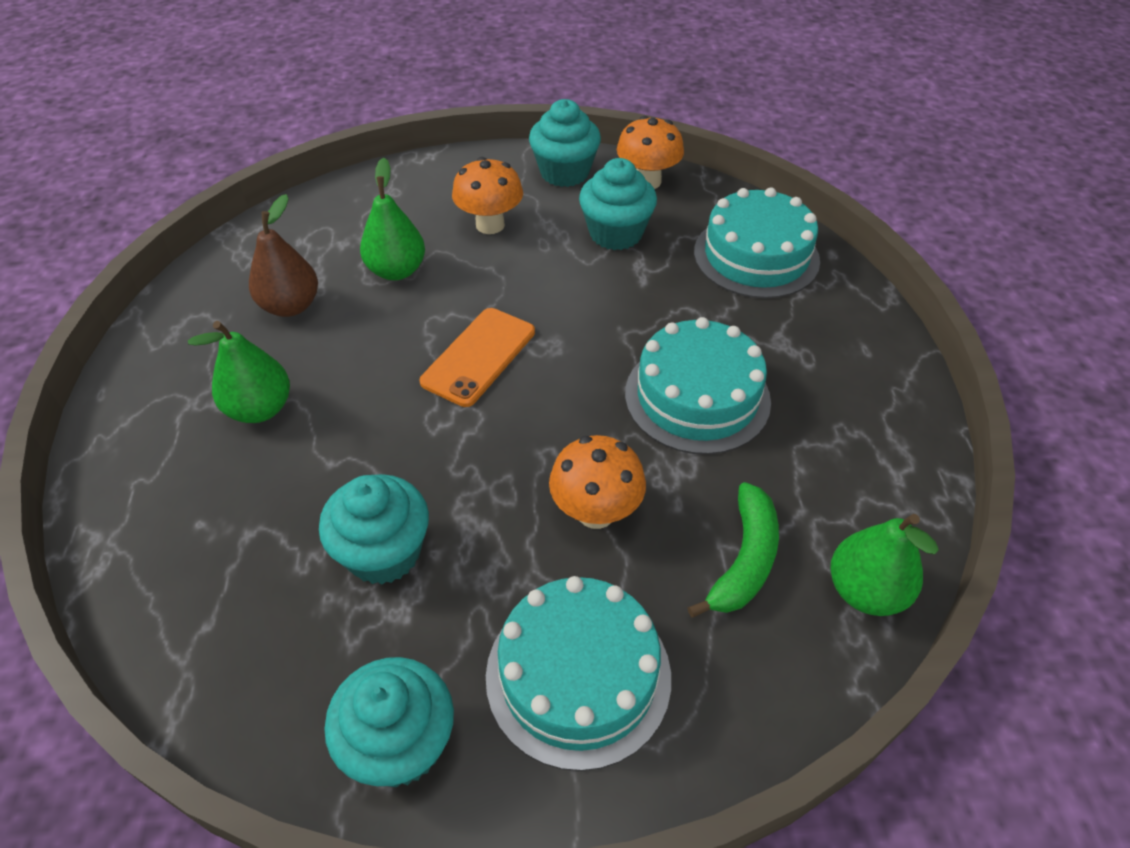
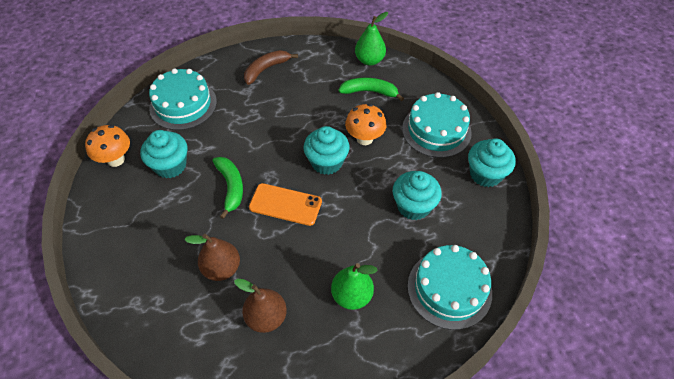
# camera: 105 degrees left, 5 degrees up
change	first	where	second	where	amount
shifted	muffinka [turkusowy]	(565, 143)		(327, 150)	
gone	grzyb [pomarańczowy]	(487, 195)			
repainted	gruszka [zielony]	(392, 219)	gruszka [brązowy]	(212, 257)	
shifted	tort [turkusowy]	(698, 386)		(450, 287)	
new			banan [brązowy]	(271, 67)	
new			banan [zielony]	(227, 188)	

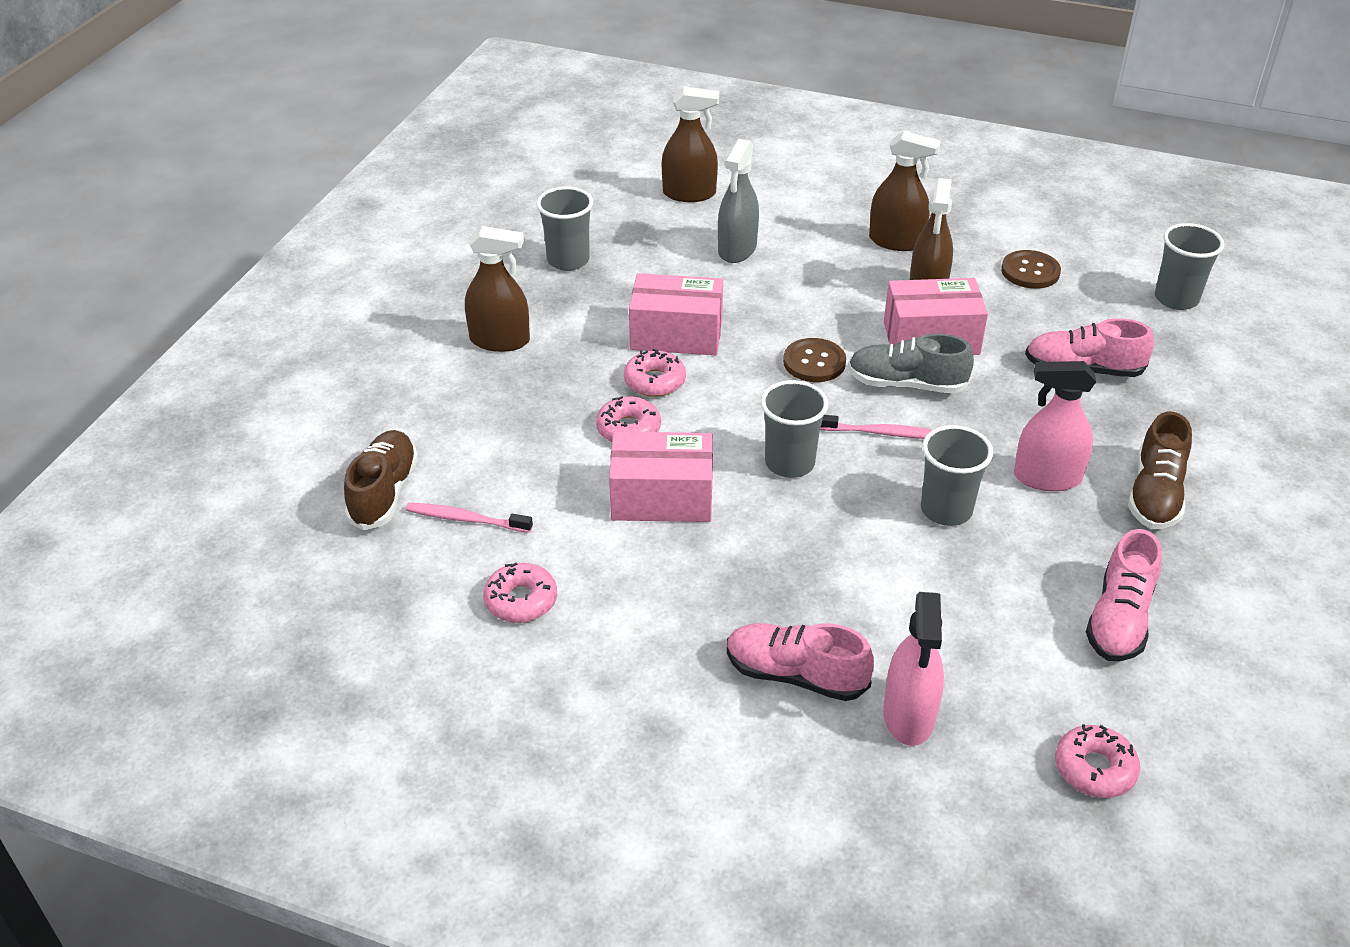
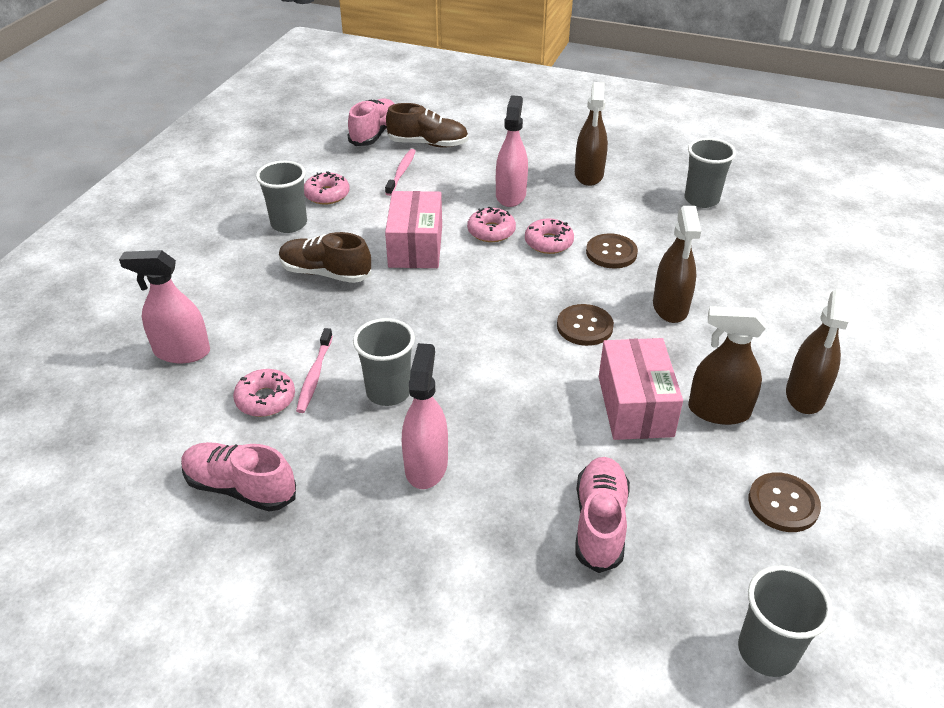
# camera: 90 degrees right, 0 degrees up
change	first	where	second	where	amount
shifted	spryskiwacz [brązowy]	(690, 144)		(677, 264)	
gone	spryskiwacz [szary]	(738, 201)			
swapped	pudełko [różowy]	(676, 314)	guzik [brązowy]	(612, 250)	
gone	but [szary]	(911, 363)			
shifted	szklanka [szary]	(794, 429)		(281, 197)	
shifted	but [brązowy]	(1160, 470)		(325, 257)	
shifted	szczoteczka do zębów [różowy]	(876, 427)		(314, 370)	
shifted	but [różowy]	(800, 662)		(371, 122)	
shifted	donut [różowy]	(1097, 761)		(264, 393)	
new			spryskiwacz [różowy]	(512, 151)	

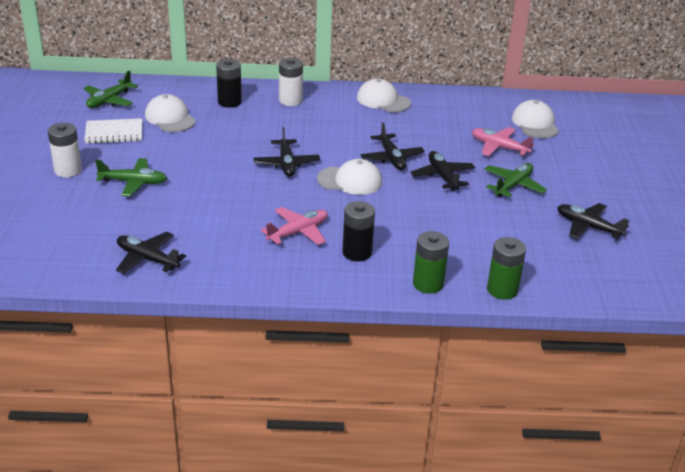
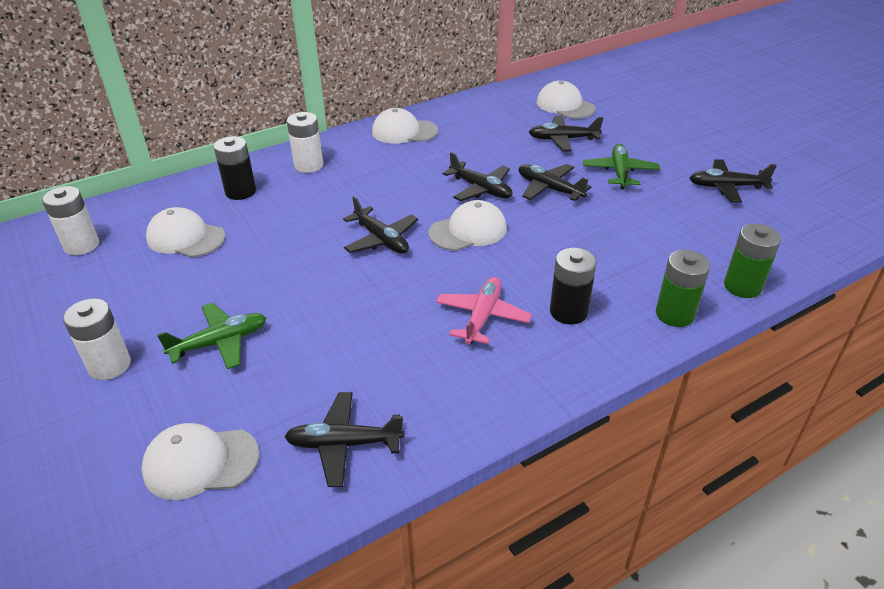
# camera: 30 degrees left, 5 degrees up
change	first	where	second	where	amount
swapped	samolot [zielony]	(111, 89)	bateria [biały]	(70, 220)	
gone	zeszyt [biały]	(113, 131)			
repainted	samolot [różowy]	(503, 141)	samolot [czarny]	(566, 133)	
new			czapka [biały]	(200, 461)	

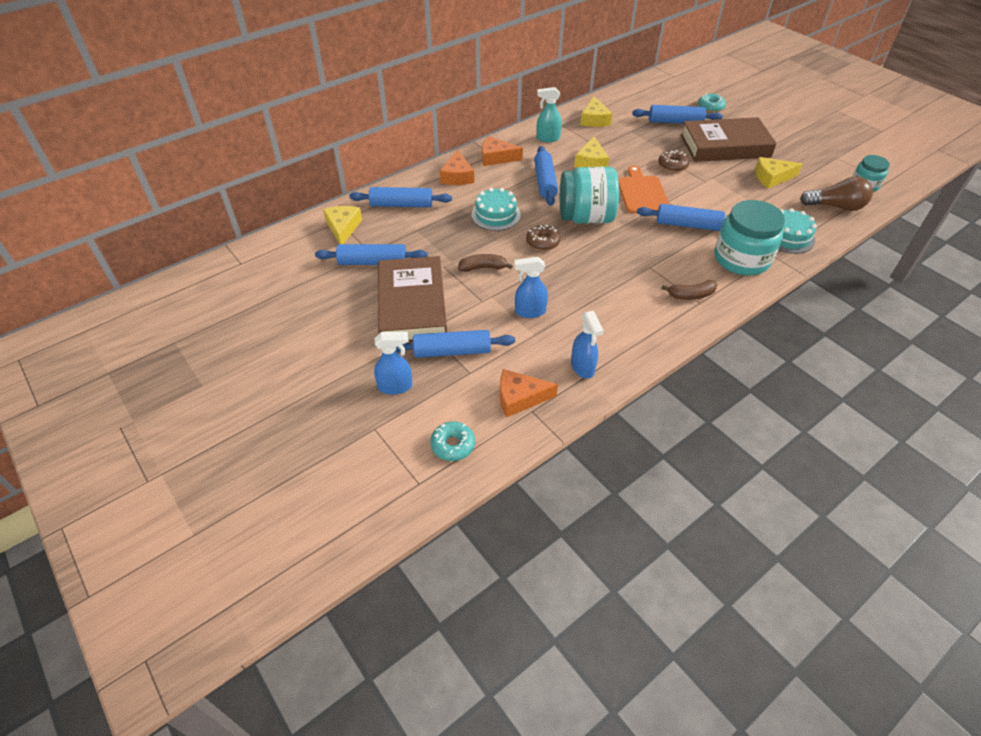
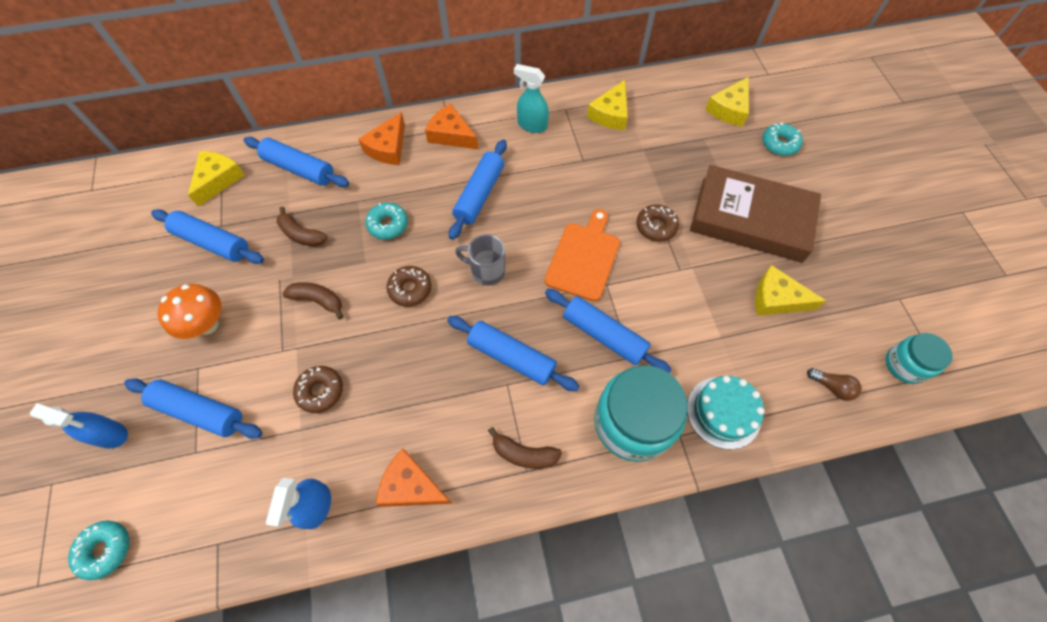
# camera: 25 degrees right, 15 degrees up
change	first	where	second	where	amount
shifted	wałek do ciasta [niebieski]	(677, 114)		(513, 353)	
shifted	ser [żółty]	(591, 152)		(727, 102)	
swapped	słoik [turkusowy]	(589, 195)	kubek [szary]	(480, 259)	
scaled	żarówka [brązowy]	(836, 193)		(834, 384)	x0.52
swapped	tort [turkusowy]	(496, 209)	donut [turkusowy]	(386, 221)	
swapped	książka [brązowy]	(412, 299)	grzyb [pomarańczowy]	(189, 311)	
swapped	spryskiwacz [niebieski]	(531, 287)	donut [brązowy]	(318, 389)	
shifted	ser [pomarańczowy]	(529, 393)		(414, 477)	
new			banan [brązowy]	(302, 226)	

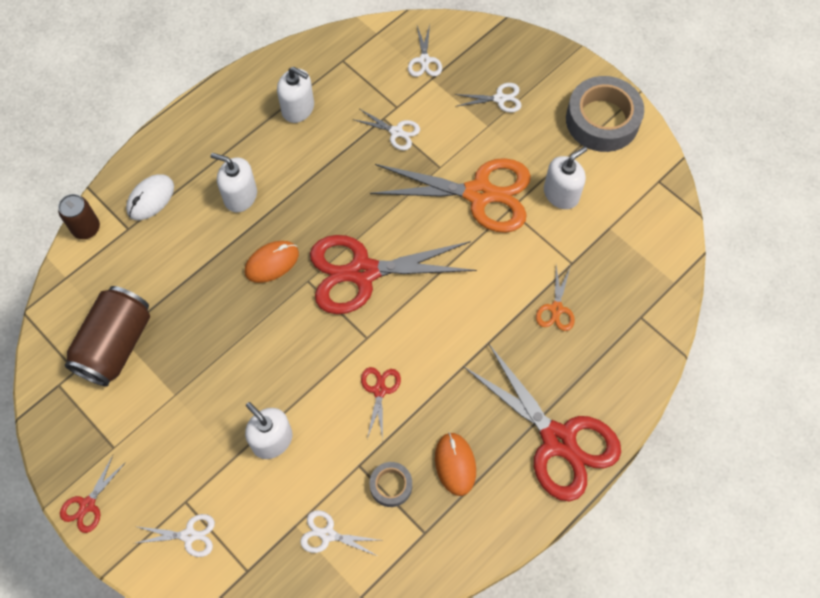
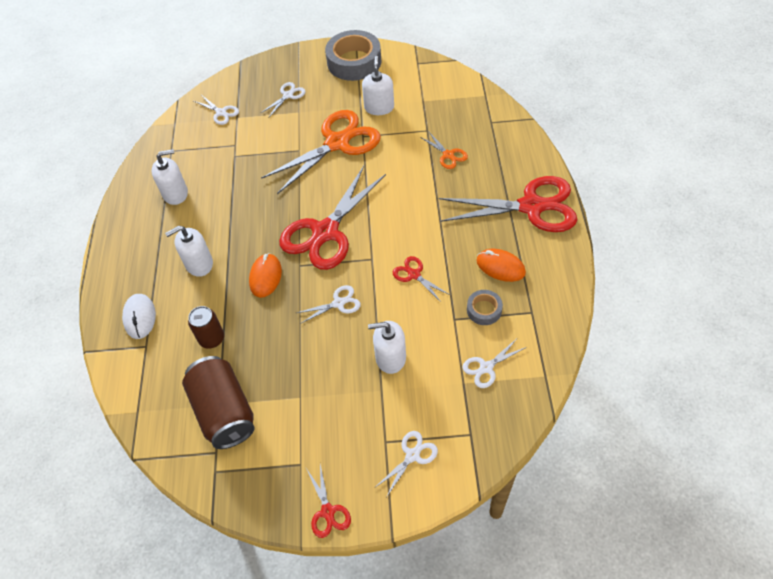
# camera: 45 degrees left, 10 degrees down
change	first	where	second	where	amount
shifted	nożyczki [biały]	(386, 129)		(329, 304)	
shifted	puszka [brązowy]	(79, 216)		(206, 327)	

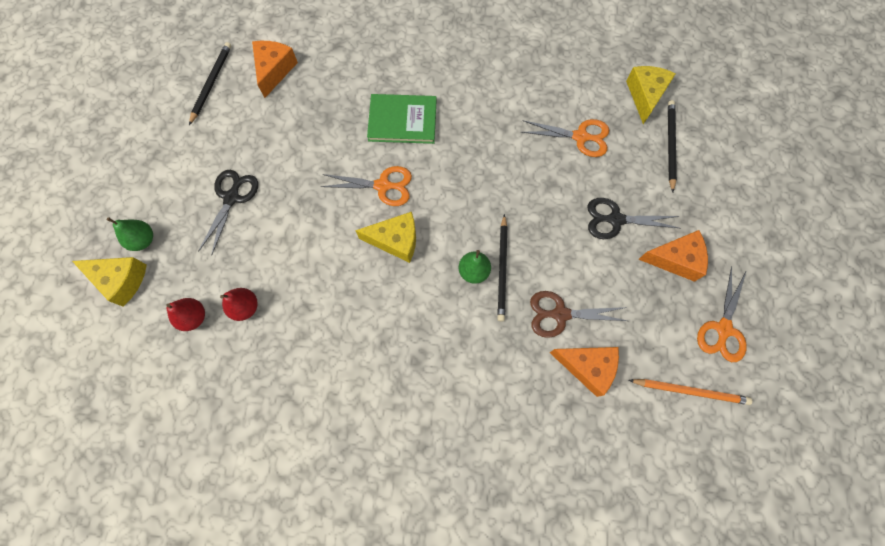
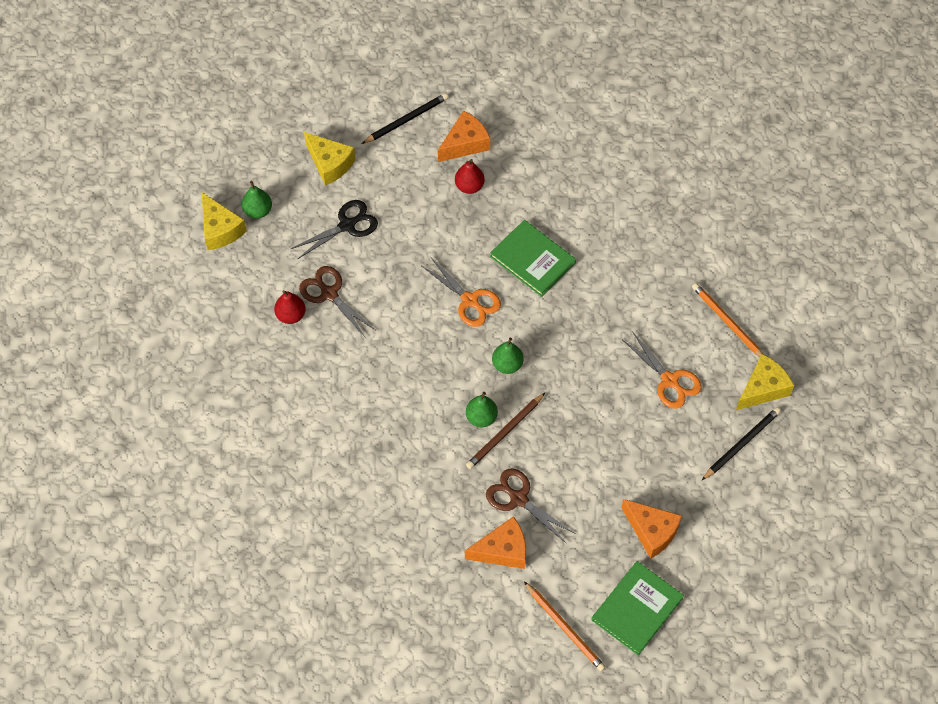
# camera: 40 degrees right, 10 degrees down
change	first	where	second	where	amount
gone	nożyczki [czarny]	(633, 218)			
shifted	ser [żółty]	(385, 237)		(329, 159)	
repainted	ołówek [czarny]	(502, 268)	ołówek [brązowy]	(505, 431)	
swapped	nożyczki [pomarańczowy]	(722, 314)	książka [zielony]	(637, 608)	
shifted	gruszka [czerwony]	(185, 314)		(470, 176)	
rotated	ser [pomarańczowy]	(584, 372)		(495, 542)	75 degrees counterclockwise
new			nożyczki [brązowy]	(337, 302)	
new			ołówek [pomarańczowy]	(727, 320)	
new			gruszka [zielony]	(508, 356)	

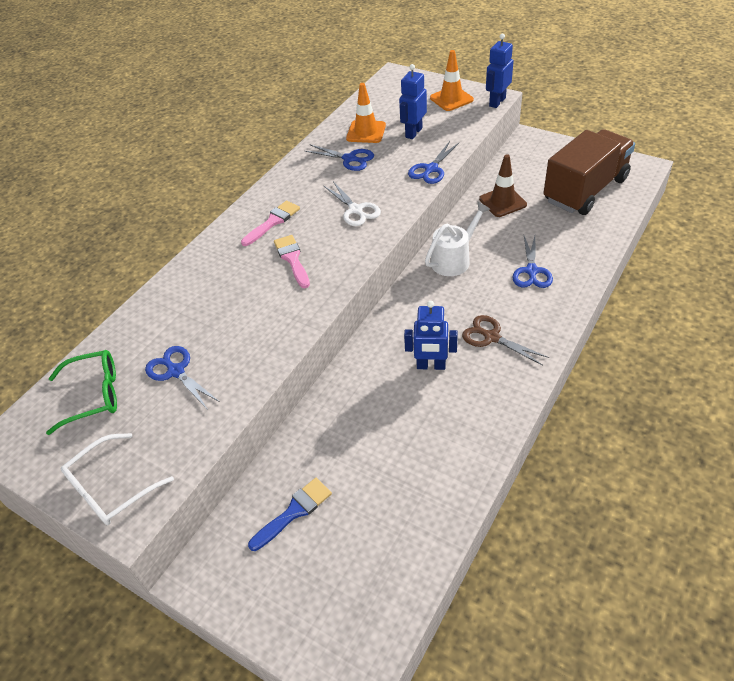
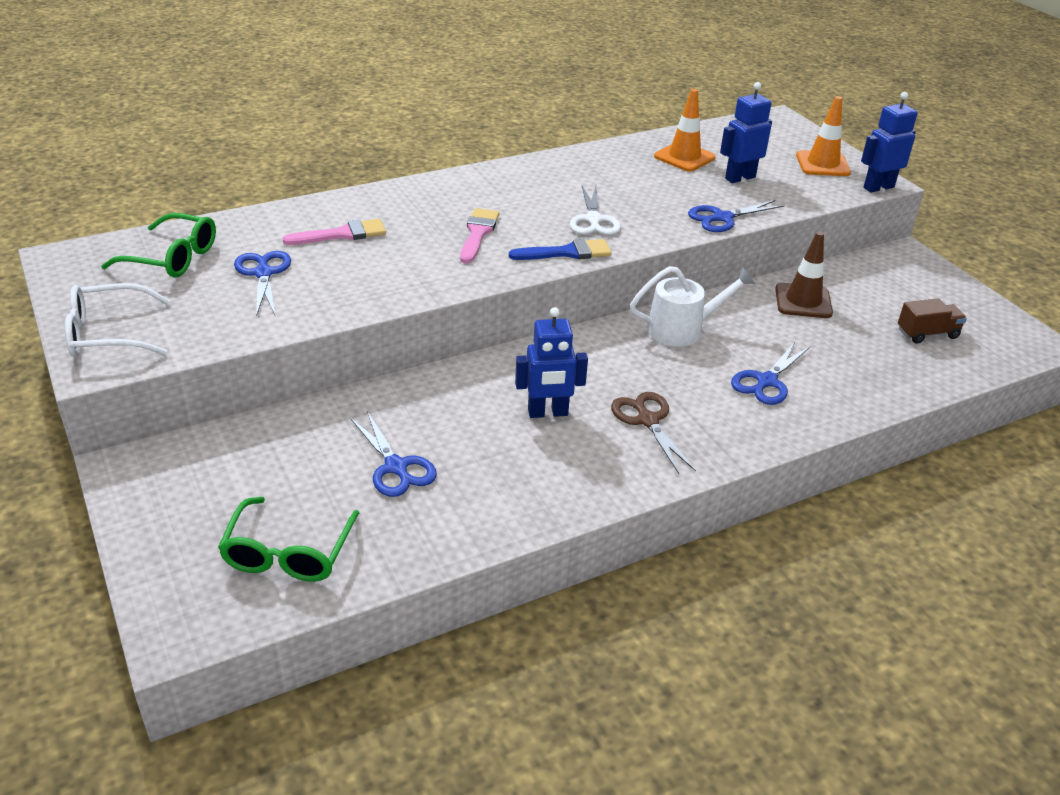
# camera: 25 degrees right, 10 degrees down
change	first	where	second	where	amount
scaled	ciężarówka [brązowy]	(589, 172)		(932, 321)	x0.42
shifted	nożyczki [niebieski]	(339, 157)		(393, 454)	
shifted	pędzel [różowy]	(270, 223)		(334, 232)	
rotated	robot [niebieski]	(431, 335)		(551, 362)	45 degrees counterclockwise
shifted	pędzel [niebieski]	(290, 514)		(560, 249)	
new			okulary [zielony]	(288, 539)	

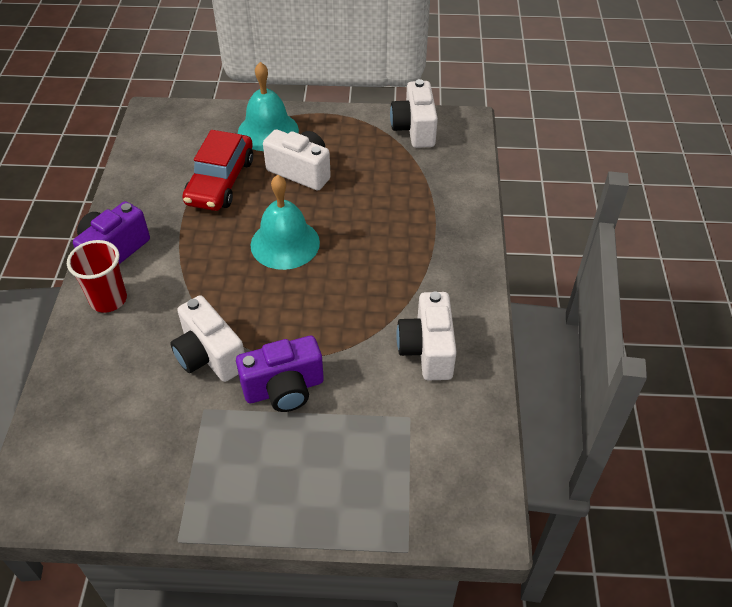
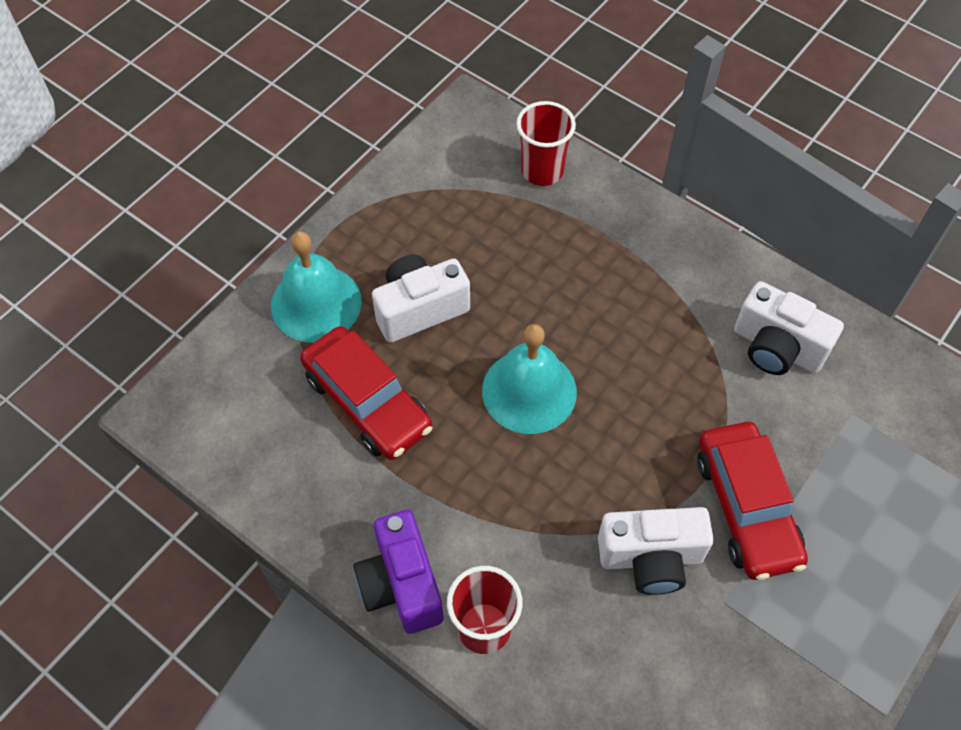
# camera: 55 degrees left, 10 degrees up
change	first	where	second	where	amount
gone	aparat fotograficzny [biały]	(414, 113)			
swapped	aparat fotograficzny [fioletowy]	(280, 374)	samochód [czerwony]	(752, 501)	
new			szklanka [czerwony]	(546, 143)	

